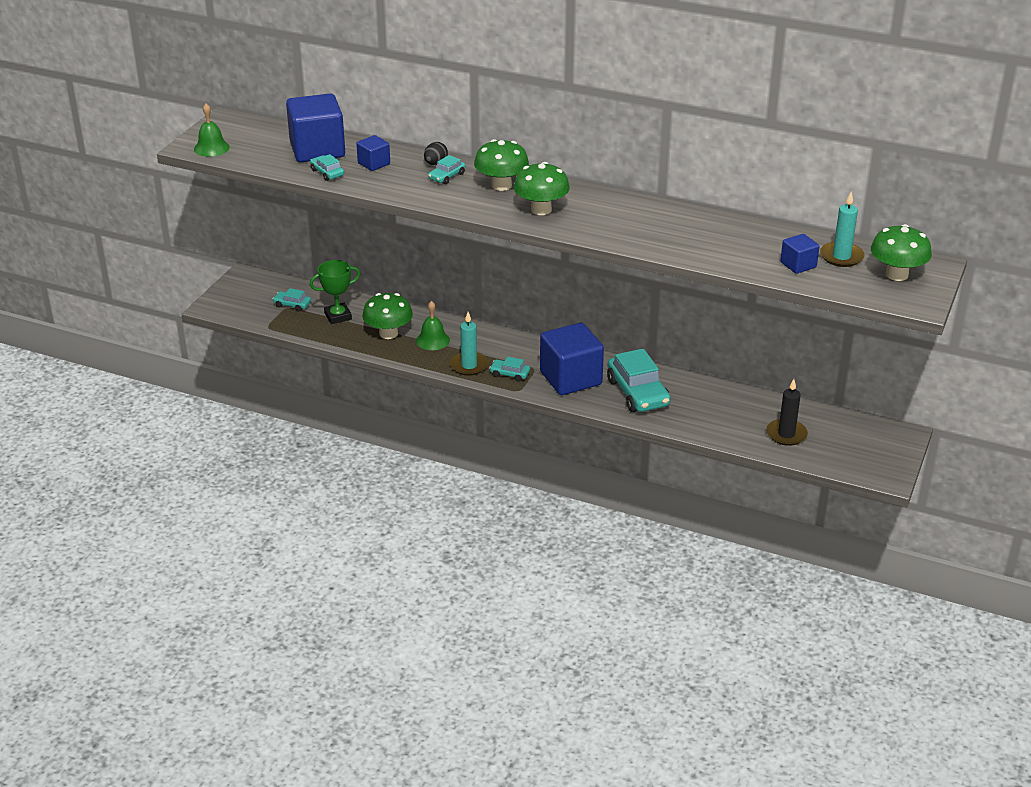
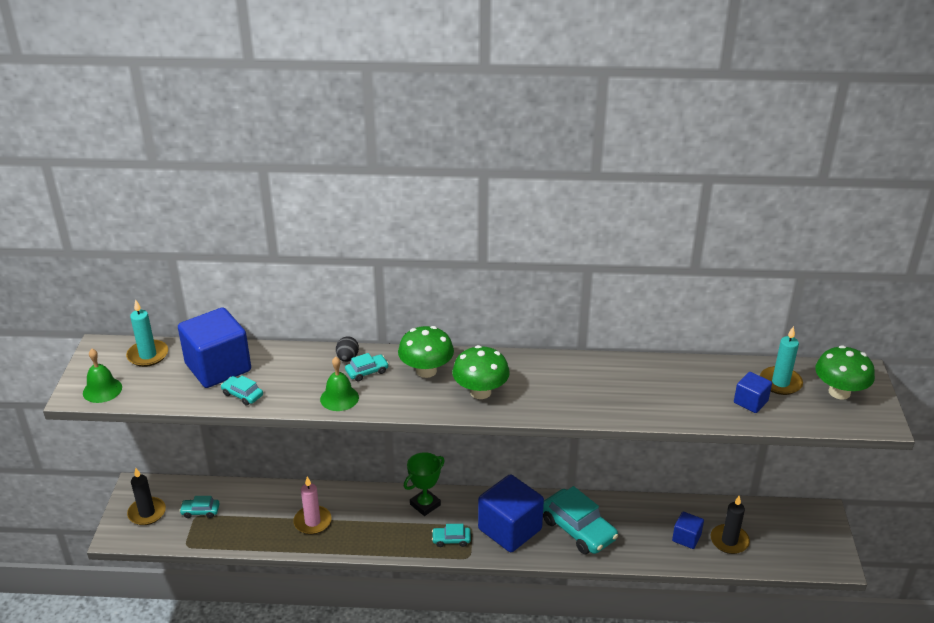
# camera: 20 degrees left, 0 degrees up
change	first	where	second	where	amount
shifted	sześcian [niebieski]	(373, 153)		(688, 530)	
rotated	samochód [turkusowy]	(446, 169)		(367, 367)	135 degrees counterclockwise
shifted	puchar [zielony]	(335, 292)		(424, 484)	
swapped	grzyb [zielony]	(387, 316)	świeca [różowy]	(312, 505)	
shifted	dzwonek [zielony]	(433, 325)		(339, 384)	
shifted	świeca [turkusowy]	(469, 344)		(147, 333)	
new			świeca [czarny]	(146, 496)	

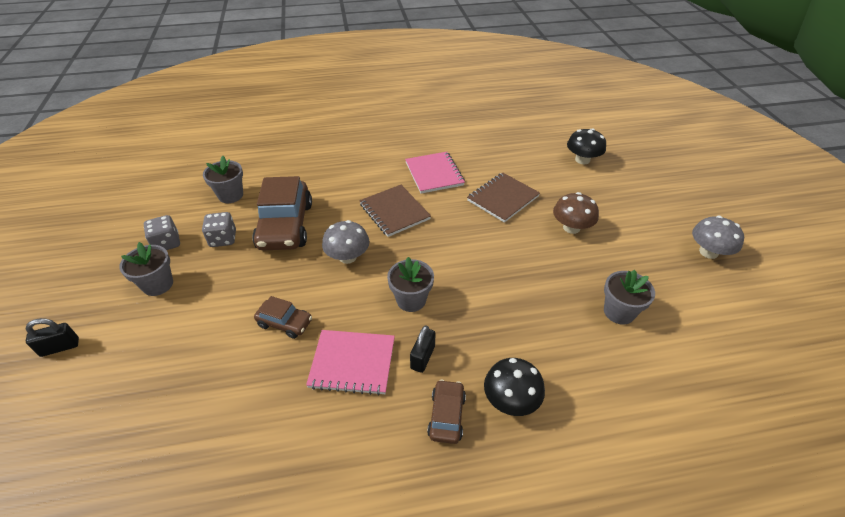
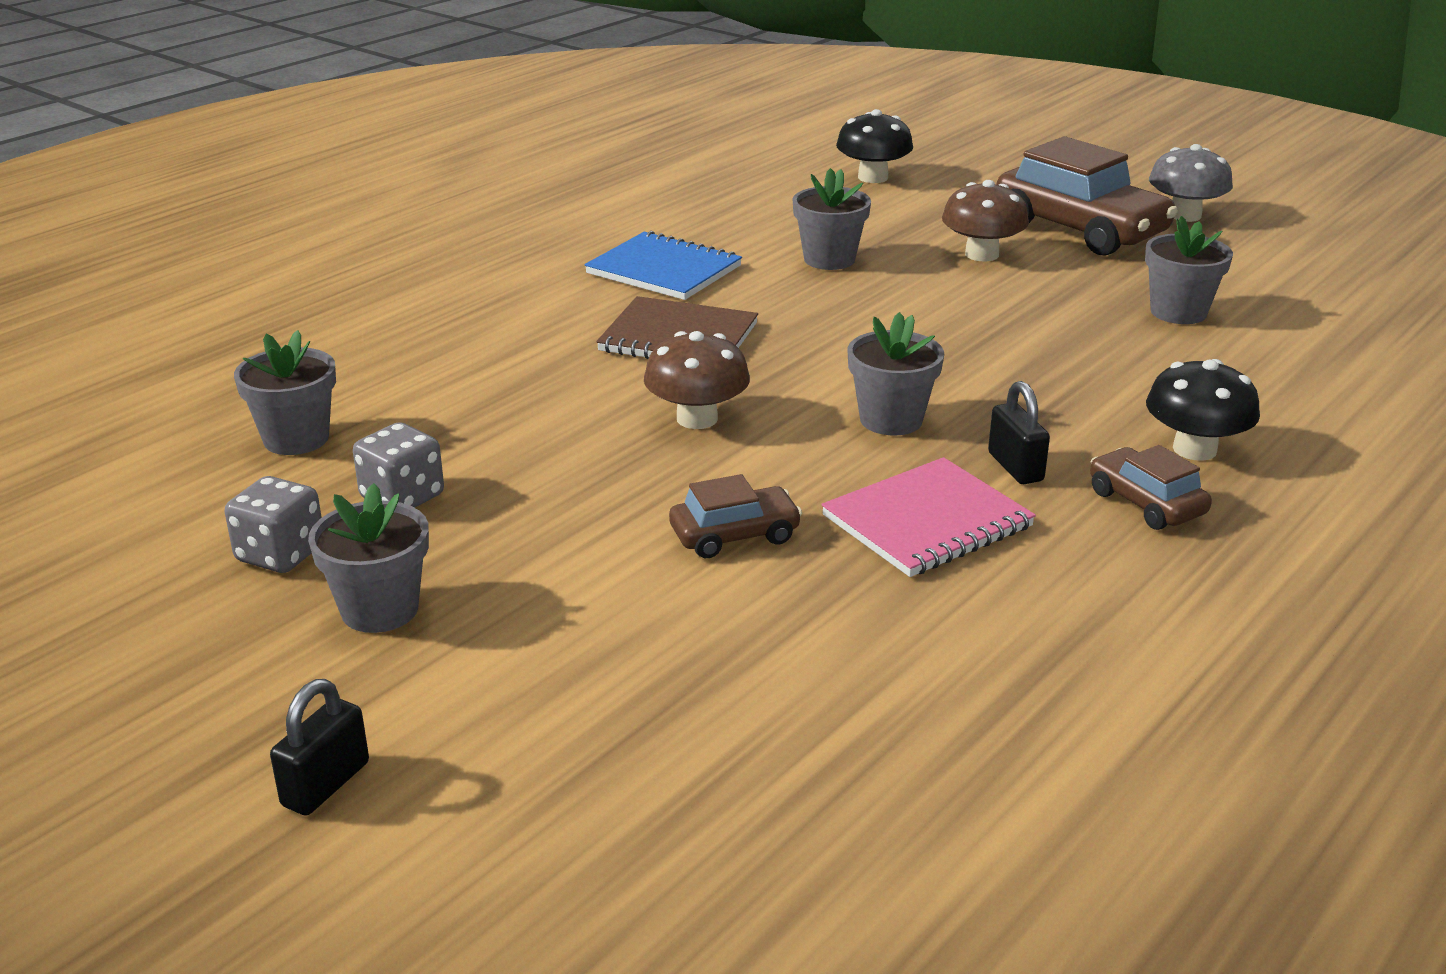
# camera: 40 degrees left, 15 degrees down
change	first	where	second	where	amount
repainted	zeszyt [różowy]	(435, 172)	zeszyt [niebieski]	(663, 265)	
swapped	zeszyt [brązowy]	(503, 198)	doniczka [szary]	(832, 219)	
shifted	samochód [brązowy]	(282, 213)		(1087, 196)	
repainted	grzyb [szary]	(345, 242)	grzyb [brązowy]	(697, 380)	

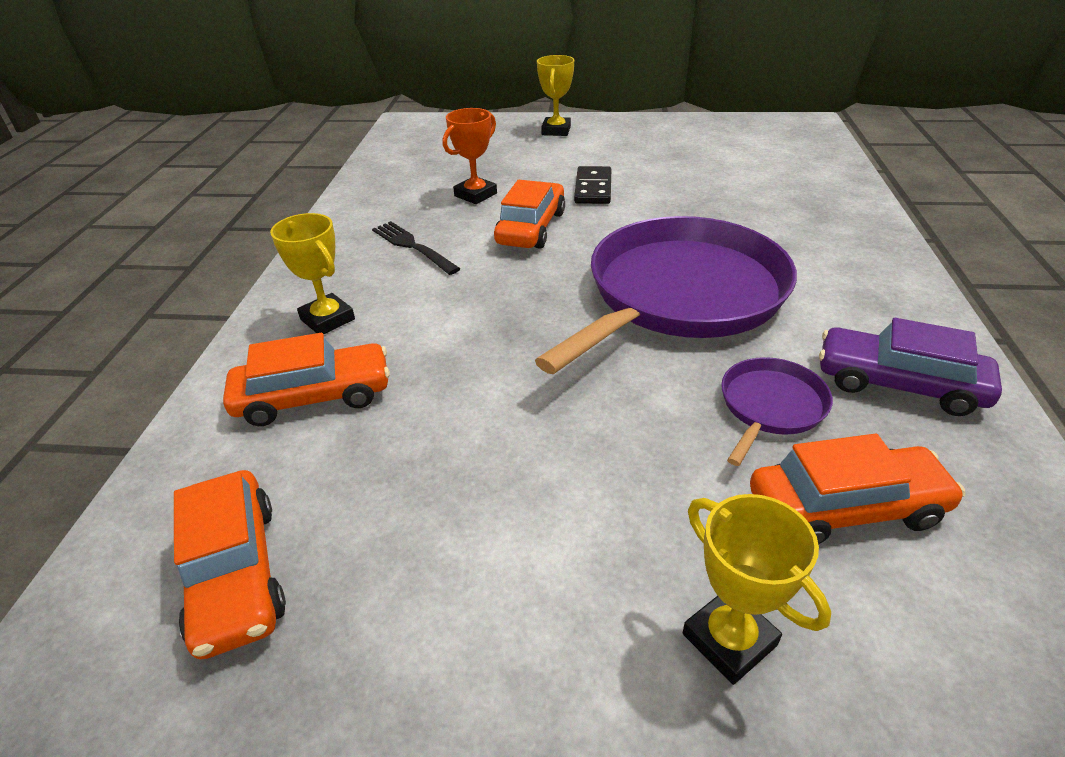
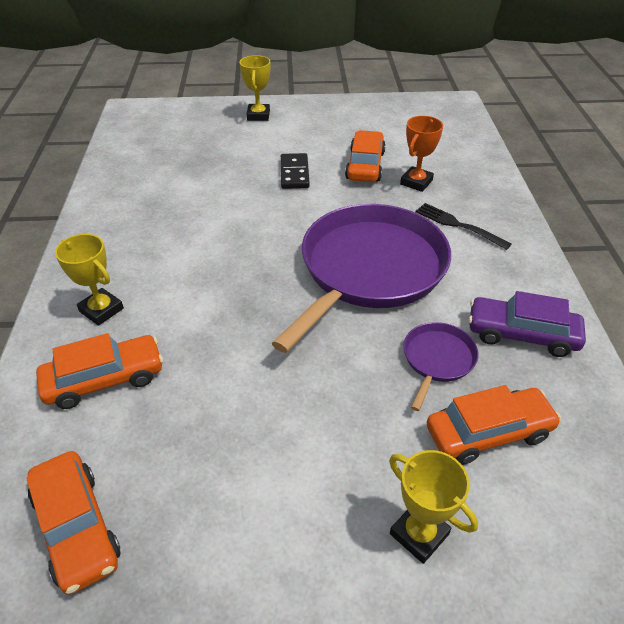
# camera: 10 degrees left, 5 degrees up
change	first	where	second	where	amount
shifted	puchar [pomarańczowy]	(470, 156)		(421, 154)	
shifted	samochód [pomarańczowy]	(529, 214)		(365, 156)	
shifted	widelec [czarny]	(416, 248)		(463, 226)	

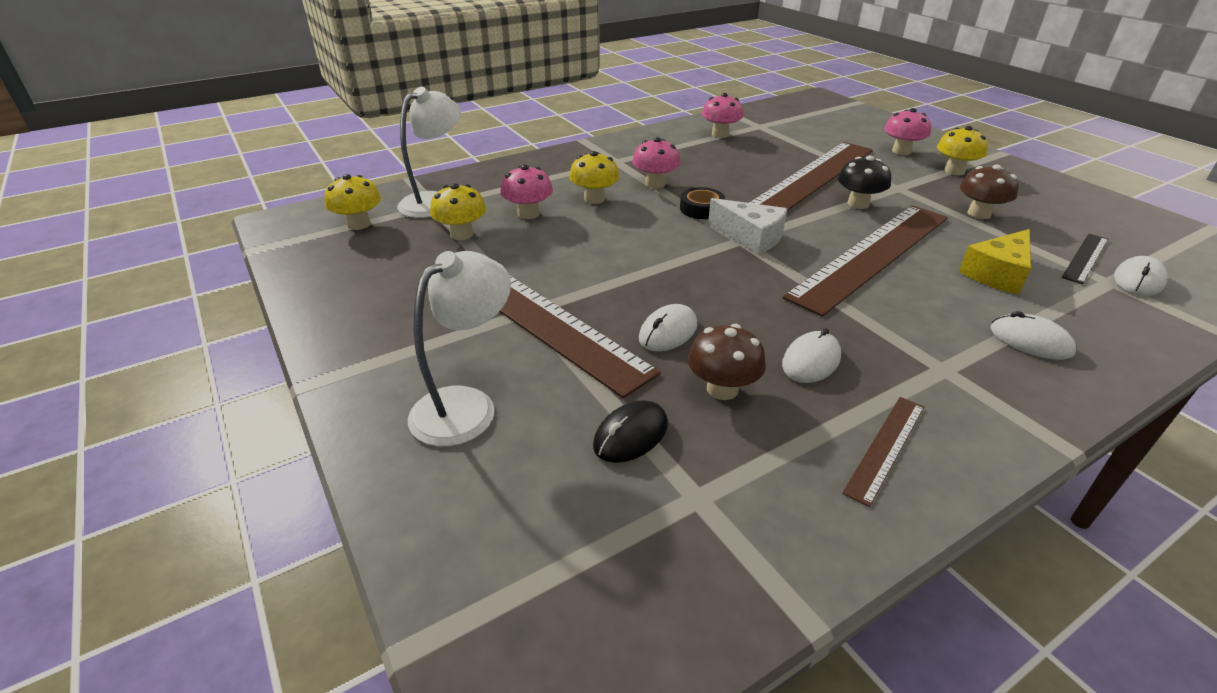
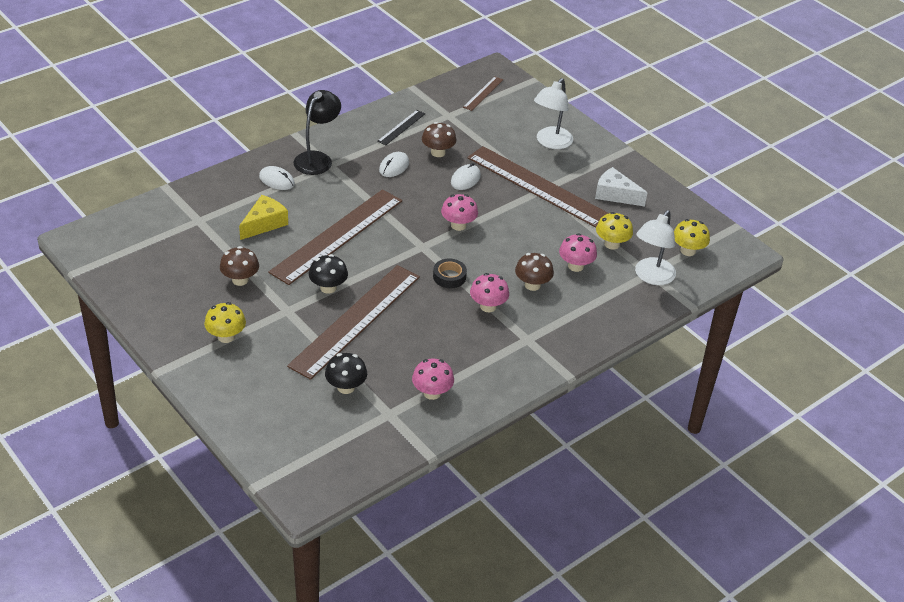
# camera: 170 degrees right, 5 degrees up
change	first	where	second	where	amount
shifted	grzyb [różowy]	(907, 131)		(459, 212)	
repainted	grzyb [żółty]	(594, 177)	grzyb [brązowy]	(534, 272)	
shifted	ser [biały]	(747, 226)		(621, 186)	
shifted	linijka [czarny]	(1085, 258)		(401, 127)	
gone	myszka [biały]	(1140, 276)			
shifted	linijka [brązowy]	(883, 452)		(483, 93)	
gone	myszka [czarny]	(630, 431)			
new			lampka [czarny]	(317, 132)	
new			grzyb [czarny]	(346, 373)	

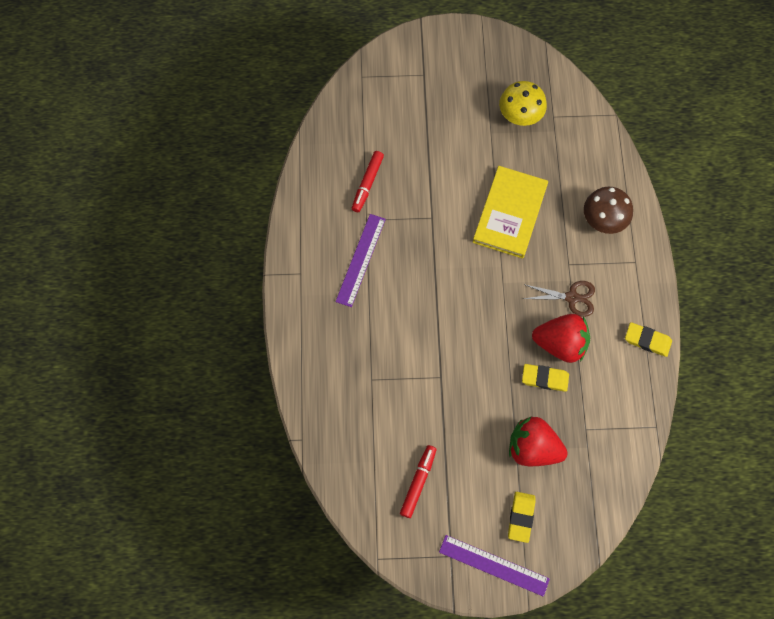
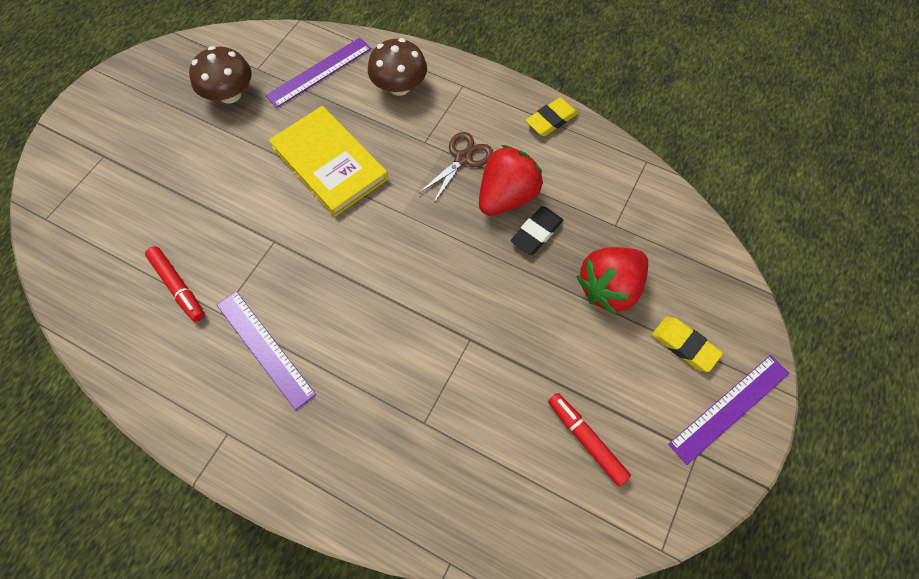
# camera: 60 degrees left, 5 degrees down
change	first	where	second	where	amount
repainted	grzyb [żółty]	(523, 103)	grzyb [brązowy]	(220, 75)	
repainted	gumka do mazania [żółty]	(545, 378)	gumka do mazania [czarny]	(537, 231)	
new			linijka [fioletowy]	(318, 73)	

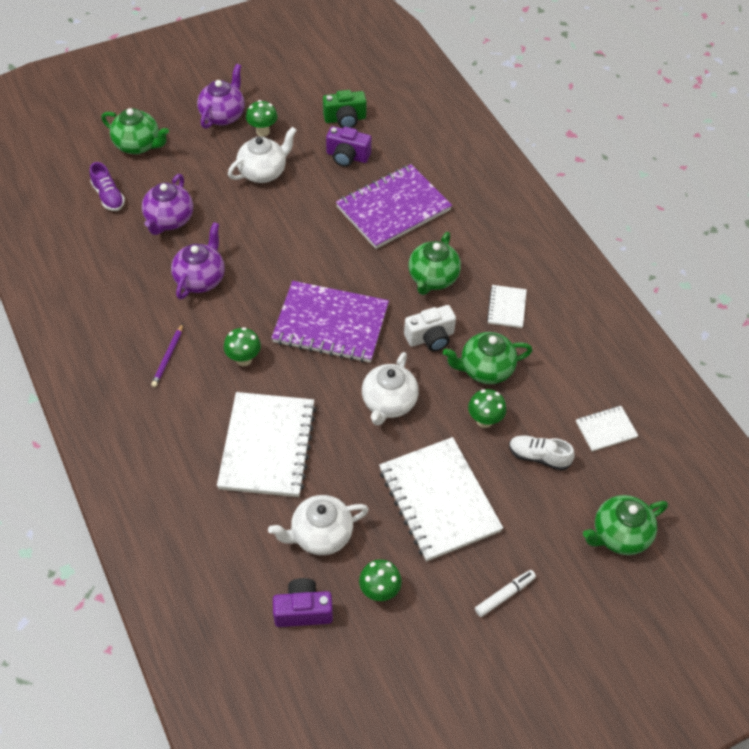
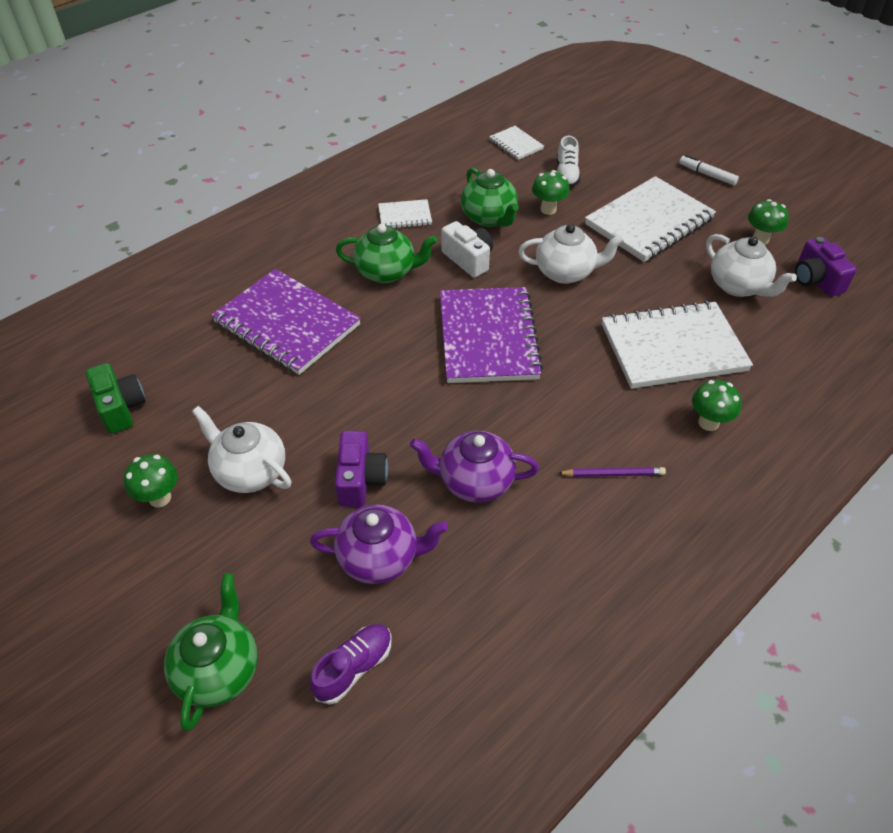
# camera: 105 degrees left, 5 degrees down
change	first	where	second	where	amount
gone	imbryk [fioletowy]	(221, 96)			
shifted	aparat fotograficzny [fioletowy]	(348, 146)		(361, 469)	
shifted	grzyb [zielony]	(242, 346)		(717, 405)	
gone	imbryk [zielony]	(625, 525)			

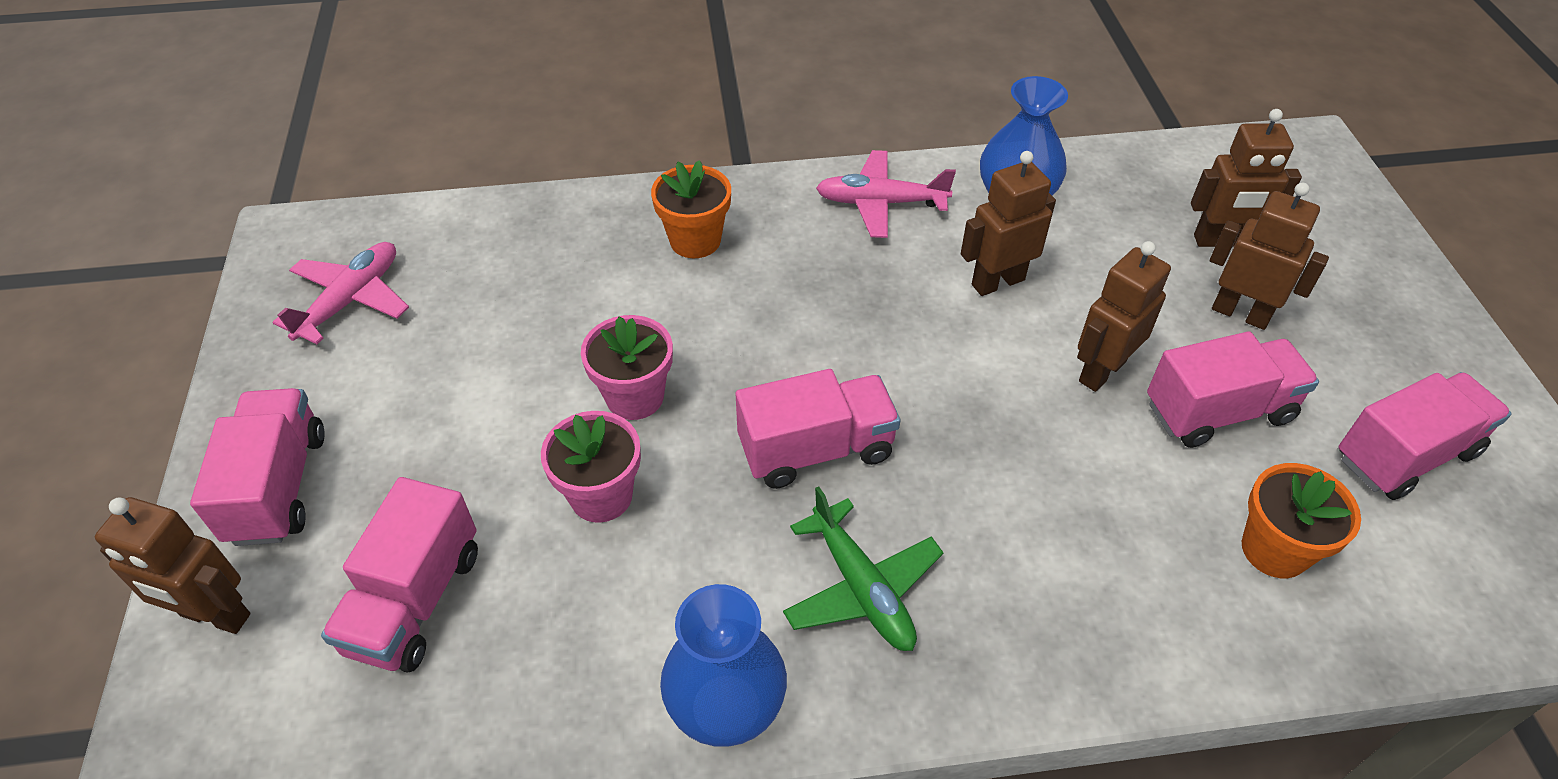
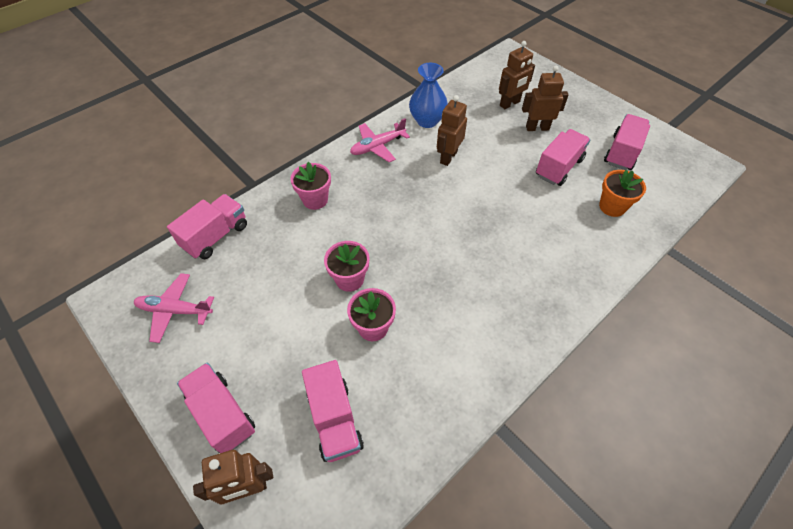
# camera: 35 degrees left, 5 degrees up
change	first	where	second	where	amount
repainted	doniczka [pomarańczowy]	(691, 209)	doniczka [różowy]	(310, 186)	
gone	robot [brązowy]	(1124, 316)			
rotated	samolot [różowy]	(340, 293)		(174, 308)	75 degrees counterclockwise
shifted	ciężarówka [różowy]	(818, 429)		(207, 226)	
gone	samolot [zielony]	(863, 568)			
gone	wazon [niebieski]	(723, 665)			

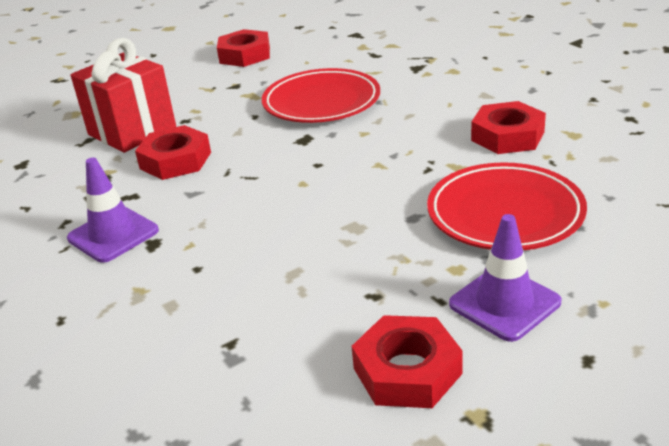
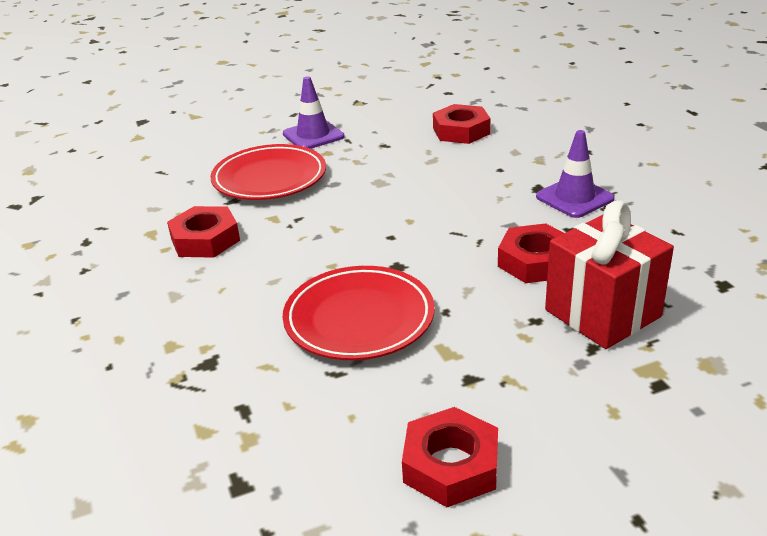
# camera: 170 degrees left, 0 degrees up
change	first	where	second	where	amount
shifted	nakrętka [czerwony]	(407, 361)		(462, 124)	

